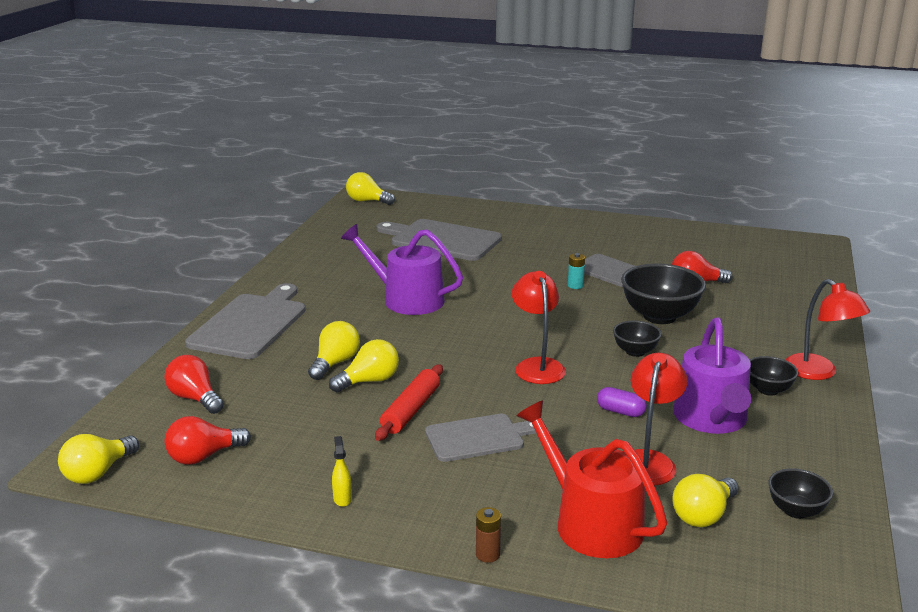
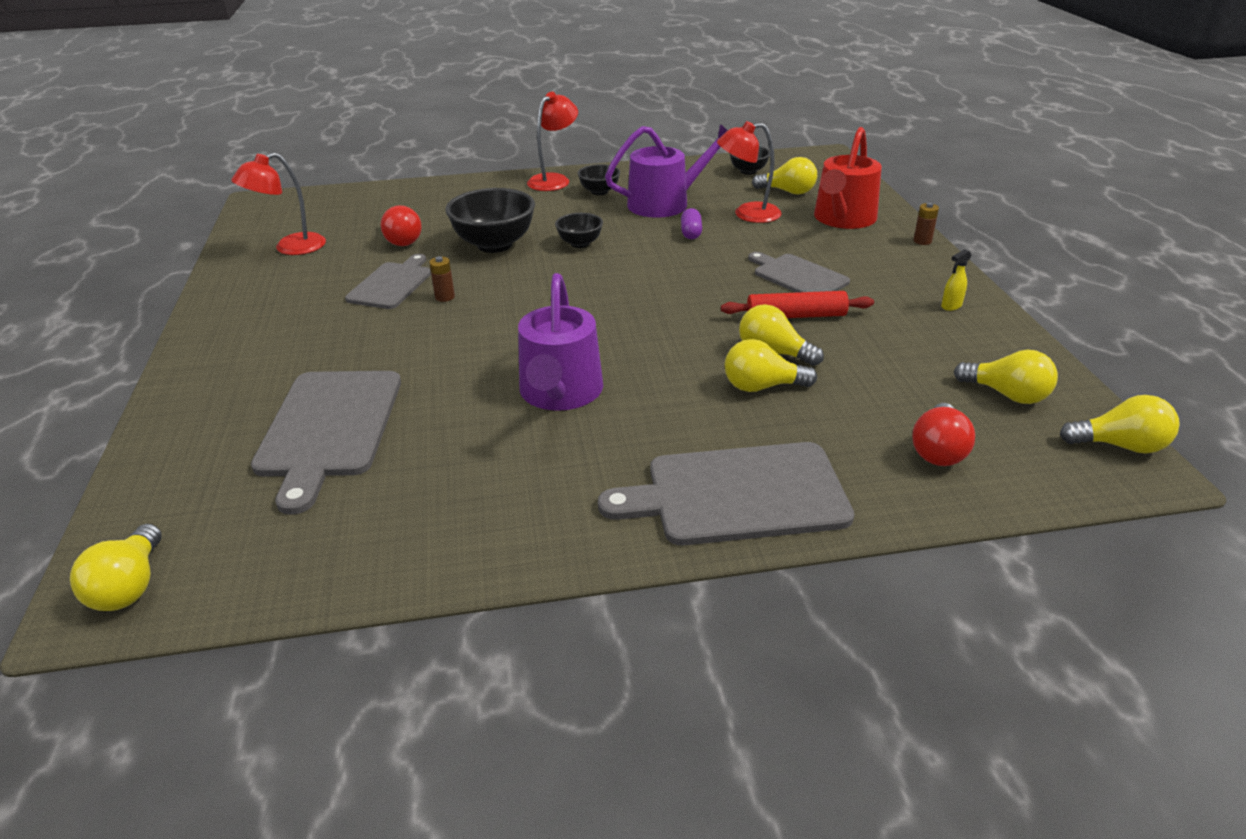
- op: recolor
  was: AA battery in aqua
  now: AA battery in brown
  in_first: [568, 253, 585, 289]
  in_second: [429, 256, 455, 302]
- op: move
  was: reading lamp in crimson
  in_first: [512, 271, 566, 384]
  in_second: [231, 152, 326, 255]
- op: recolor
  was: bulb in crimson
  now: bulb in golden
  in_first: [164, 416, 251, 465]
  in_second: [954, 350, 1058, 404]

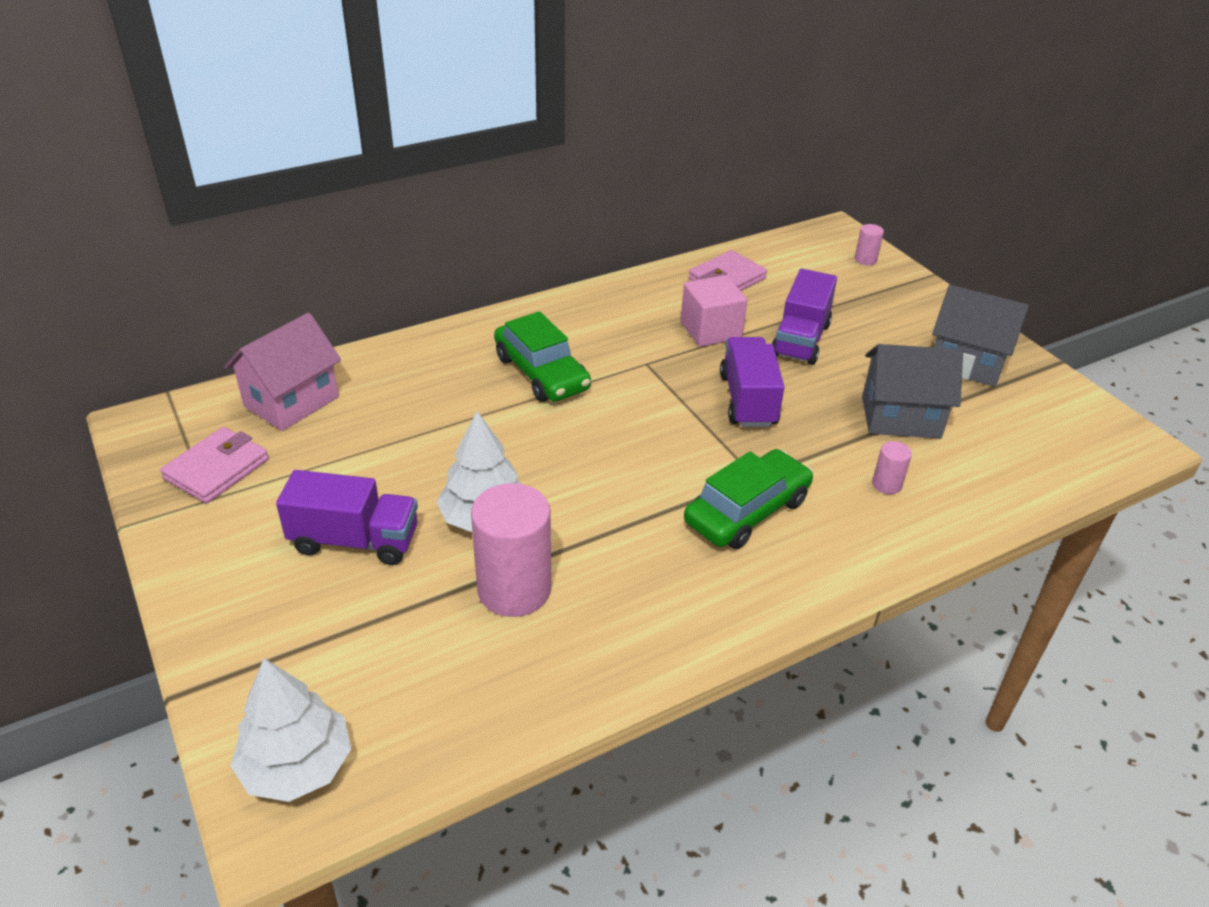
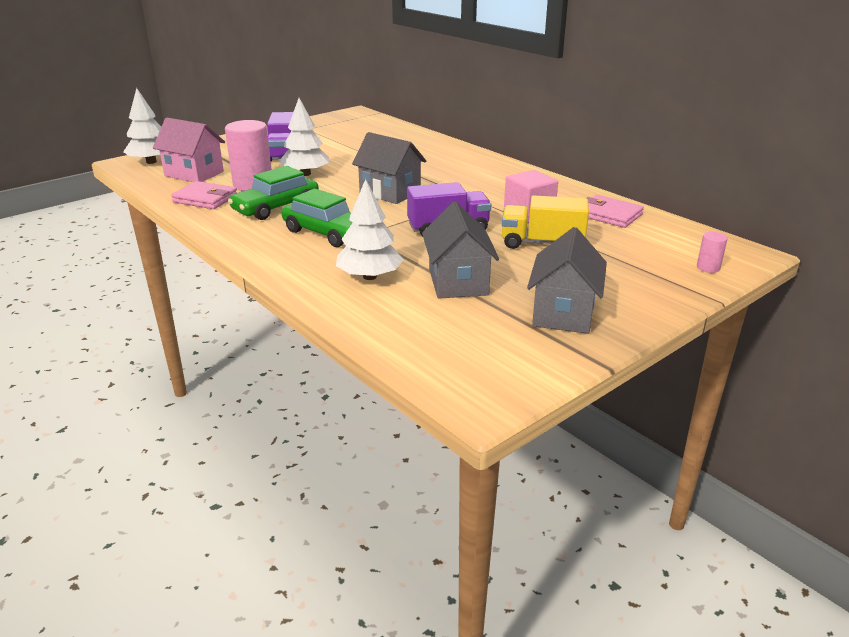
- op: recolor
  was: truck in violet
  now: truck in golden
  in_first: [772, 269, 837, 365]
  in_second: [502, 195, 589, 249]
- op: move
  was: automobile in green
  in_first: [494, 311, 591, 402]
  in_second: [228, 166, 319, 220]
- op: move
  was: toy house in rosy
  in_first: [224, 313, 341, 431]
  in_second: [153, 118, 225, 182]
- op: move
  was: wallet in rosy
  in_first: [160, 427, 269, 504]
  in_second: [171, 181, 237, 209]
- op: replace
  was: solid cylinder in rosy
  now: fir tree in pure white
  in_first: [872, 441, 912, 494]
  in_second: [336, 179, 404, 280]
- op: insert
  now: toy house in gray
  in_second: [352, 132, 426, 204]

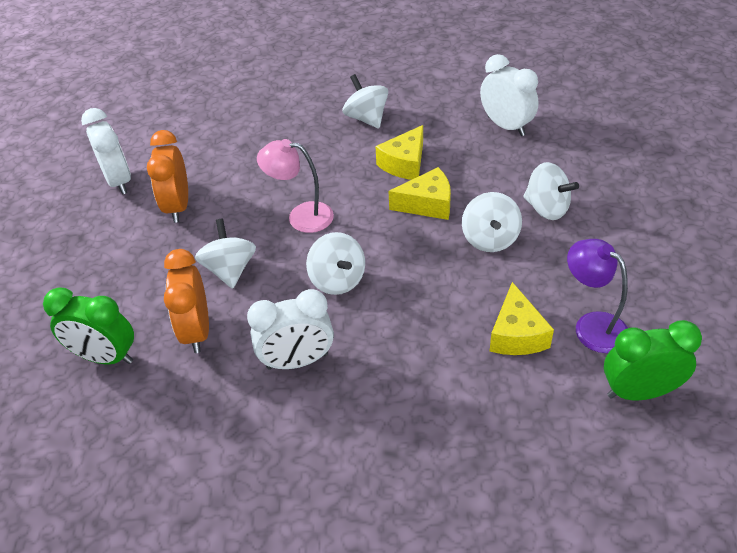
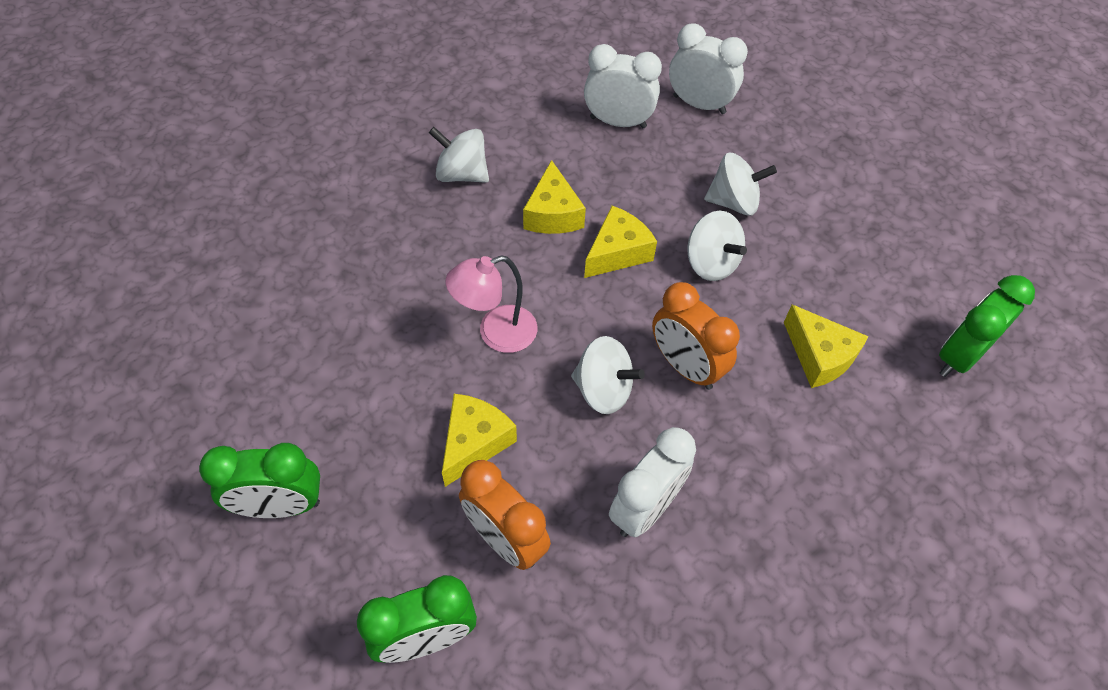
- op: move
  was: bedside clock in pure white
  in_first: [81, 108, 131, 195]
  in_second: [669, 24, 748, 114]
- op: move
  was: bedside clock in bright orange
  in_first: [147, 130, 188, 223]
  in_second: [652, 282, 740, 390]
- op: replace
  was: whirligig in pure white
  now: cheese in golden
  in_first: [195, 219, 256, 289]
  in_second: [442, 394, 517, 487]
- op: delete
  was: reading lamp in violet
  in_first: [567, 239, 628, 353]
- op: insert
  now: bedside clock in green
  in_second: [199, 443, 320, 518]

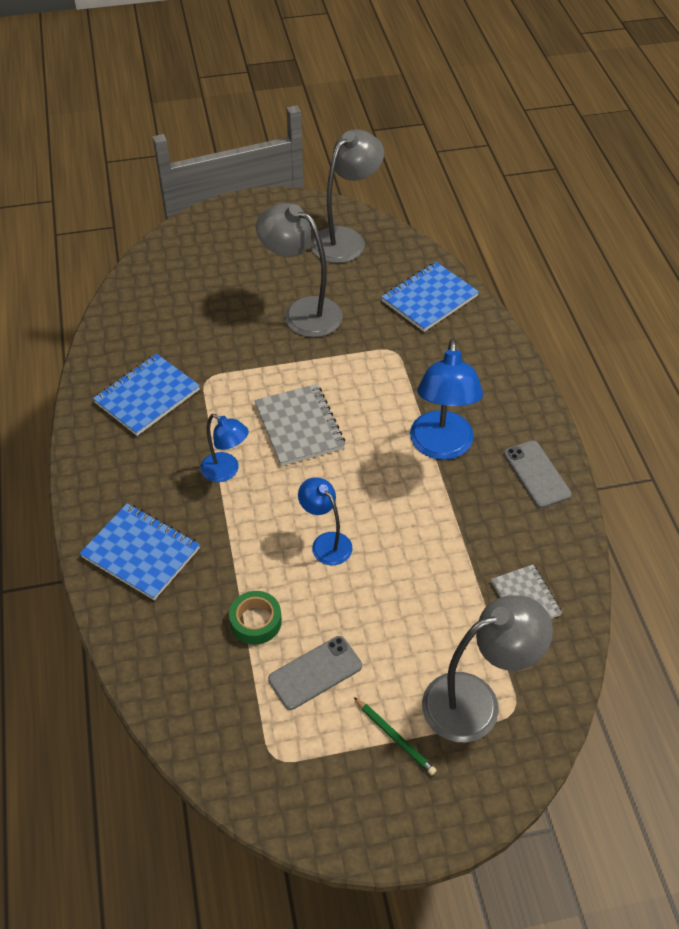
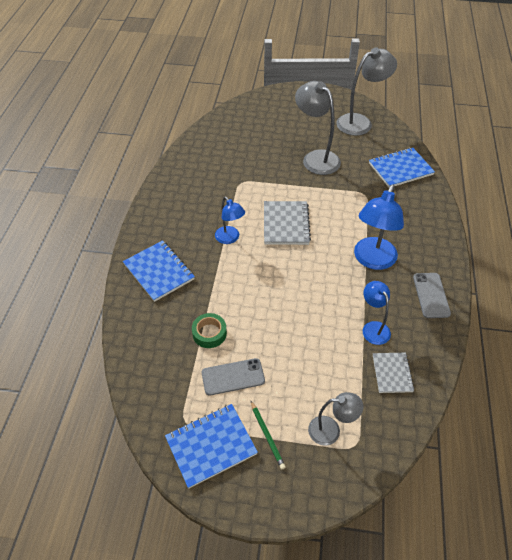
- op: move
  was: exercise book in royal blue
  in_first: [93, 354, 200, 436]
  in_second: [165, 404, 258, 488]
- op: move
  was: reading lamp in royal blue
  in_first: [298, 477, 353, 565]
  in_second: [363, 281, 391, 345]
- op: resize
  was: reading lamp in gray
  in_first: [422, 595, 553, 743]
  in_second: [308, 392, 363, 446]
  ratio: 0.59

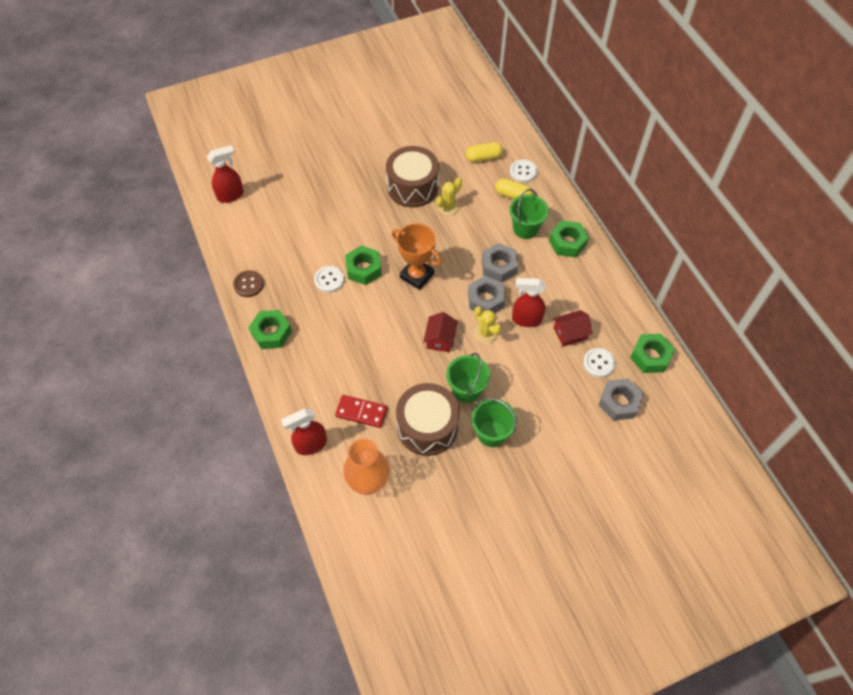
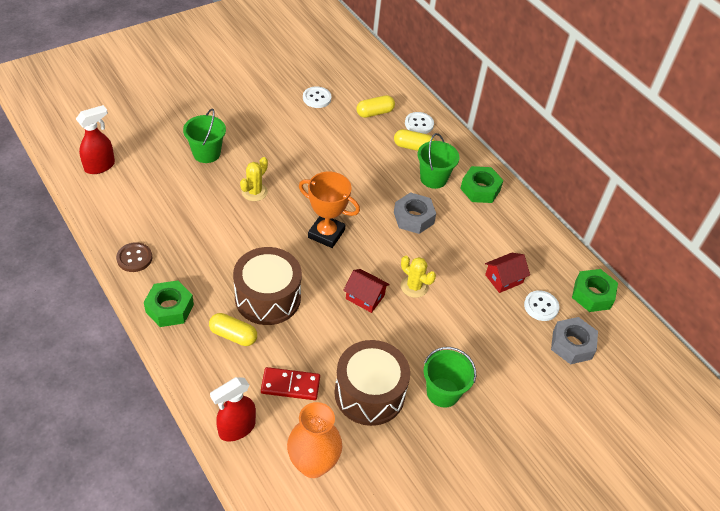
- op: move
  was: drum in brown
  in_first: [386, 146, 439, 208]
  in_second: [233, 247, 302, 325]
- op: move
  was: saguaro cactus in golden
  in_first: [436, 177, 462, 216]
  in_second: [240, 157, 268, 201]
- op: delete
  was: hexagon nut in green
  in_first: [345, 246, 382, 285]
- op: move
  was: shirt button in pure white
  in_first: [314, 266, 344, 293]
  in_second: [303, 86, 331, 108]
- op: delete
  was: hexagon nut in gray
  in_first: [468, 276, 505, 313]
- op: delete
  was: spray cleaner in crimson
  in_first: [512, 278, 546, 327]
- op: rotate
  was: toy house in crimson
  in_first: [423, 312, 458, 352]
  in_second: [343, 269, 390, 313]
  clockwise: -60
- op: move
  was: bucket in green
  in_first: [446, 353, 490, 403]
  in_second: [183, 109, 226, 163]
- op: insert
  now: pill in golden
  in_second: [209, 313, 257, 346]

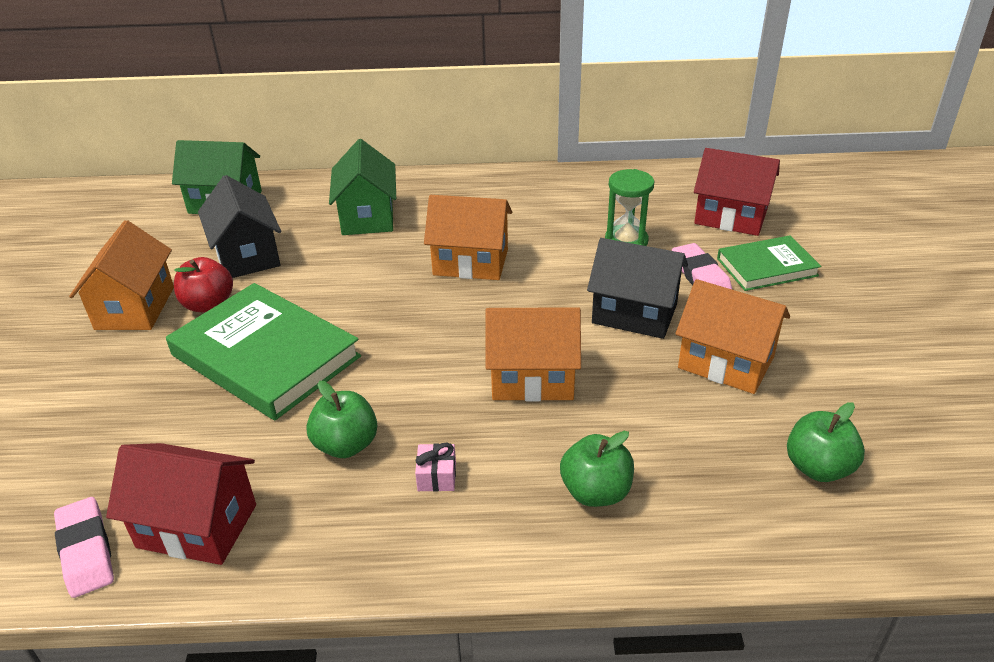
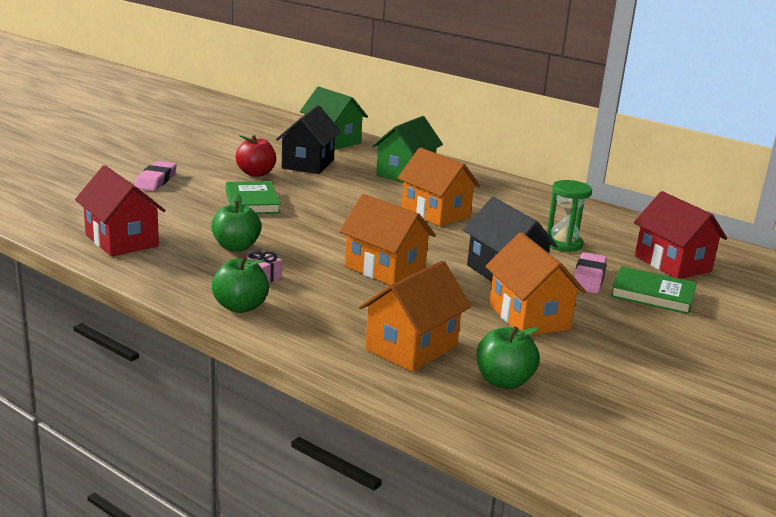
- op: move
  was: toy house in bright orange
  in_first: [69, 220, 174, 330]
  in_second: [359, 261, 471, 372]
- op: resize
  was: hardback in green
  in_first: [166, 283, 361, 420]
  in_second: [226, 181, 281, 214]
  ratio: 0.57
- op: move
  was: apple in green
  in_first: [560, 431, 634, 507]
  in_second: [212, 256, 269, 313]
- op: move
  was: pencil eraser in rosy
  in_first: [54, 497, 114, 598]
  in_second: [134, 161, 177, 191]

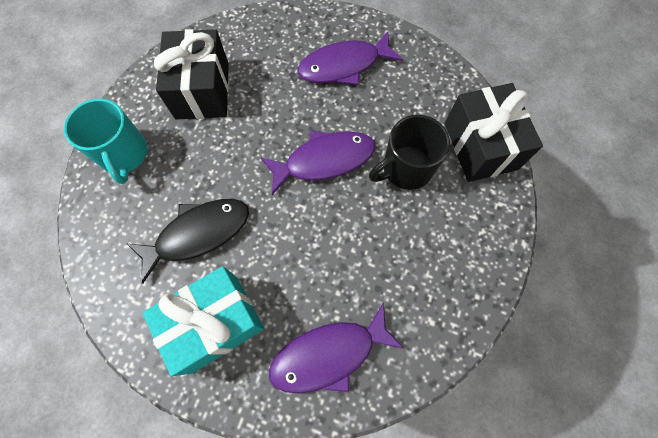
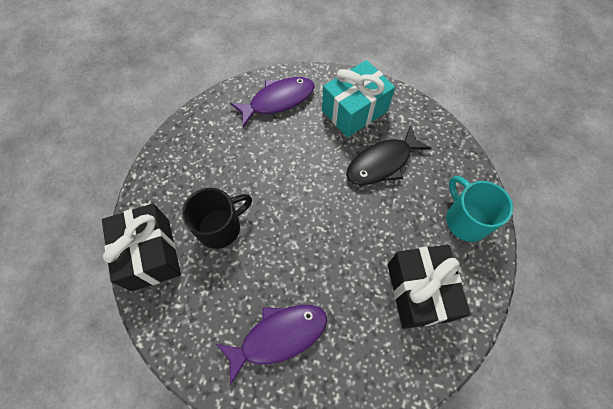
- op: delete
  was: fish figure in violet
  in_first: [260, 130, 376, 195]

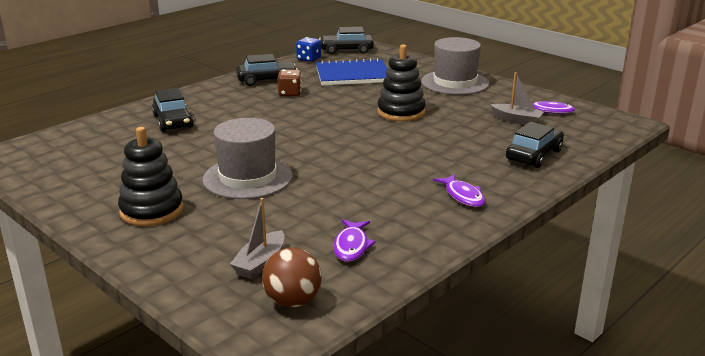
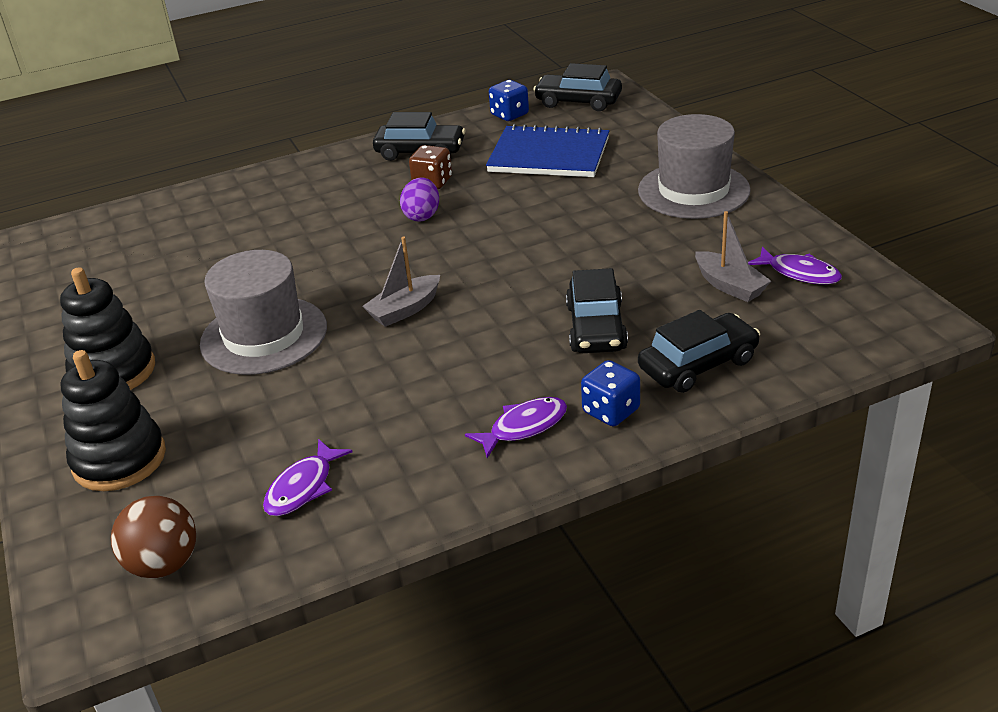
- op: move
  was: ring stacker in jet-black
  in_first: [377, 44, 426, 121]
  in_second: [60, 350, 166, 491]
- op: move
  was: automobile in jet-black
  in_first: [152, 88, 194, 132]
  in_second: [566, 268, 628, 353]
- op: rotate
  was: fish figure in violet
  in_first: [433, 174, 485, 207]
  in_second: [465, 397, 567, 458]
  clockwise: -120
- op: move
  was: toy boat in gray
  in_first: [230, 198, 285, 279]
  in_second: [362, 237, 440, 327]
- op: insert
  now: toy egg in violet
  in_second: [400, 177, 439, 222]
- op: insert
  now: game die in royal blue
  in_second: [581, 360, 640, 426]

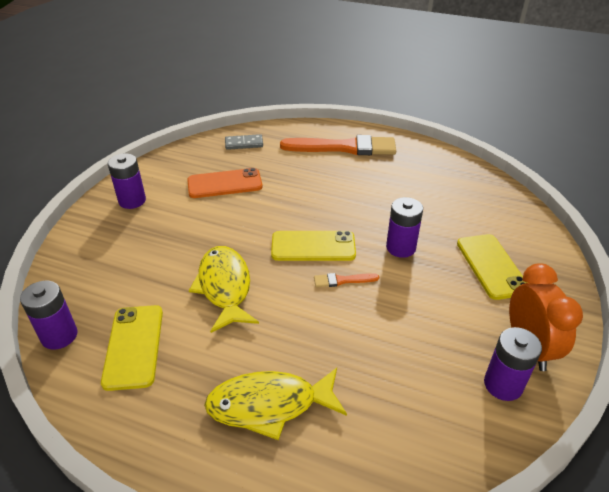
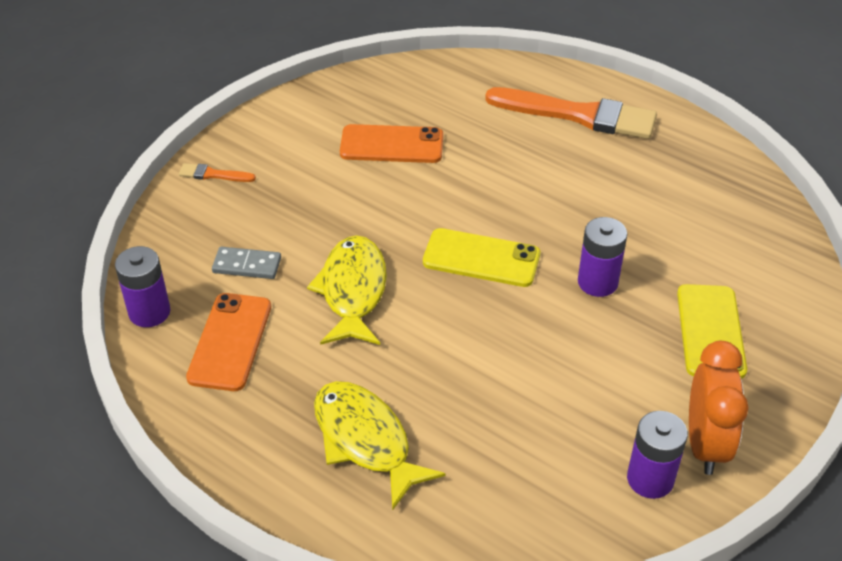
- op: move
  was: domino tile in gray
  in_first: [225, 134, 263, 150]
  in_second: [212, 247, 281, 279]
- op: delete
  was: AA battery in violet
  in_first: [108, 153, 146, 209]
- op: move
  was: brush in bright orange
  in_first: [314, 273, 379, 287]
  in_second: [179, 163, 256, 182]
- op: recolor
  was: smartphone in golden
  now: smartphone in bright orange
  in_first: [101, 305, 163, 391]
  in_second: [186, 293, 271, 391]
- op: rotate
  was: fish figure in golden
  in_first: [204, 368, 347, 440]
  in_second: [314, 381, 445, 511]
  clockwise: 45

